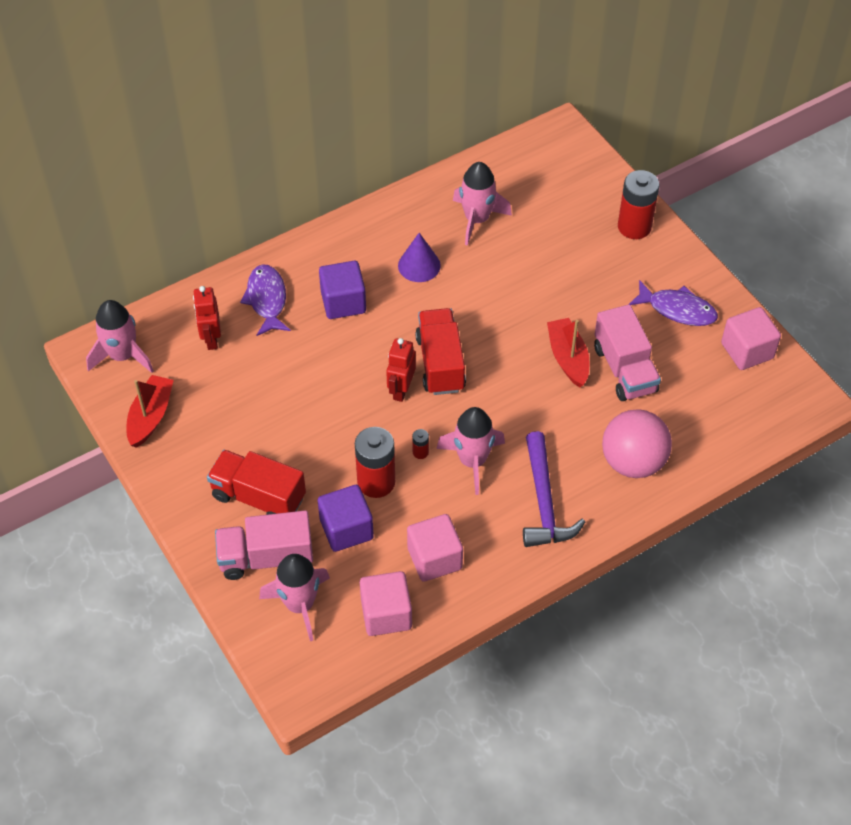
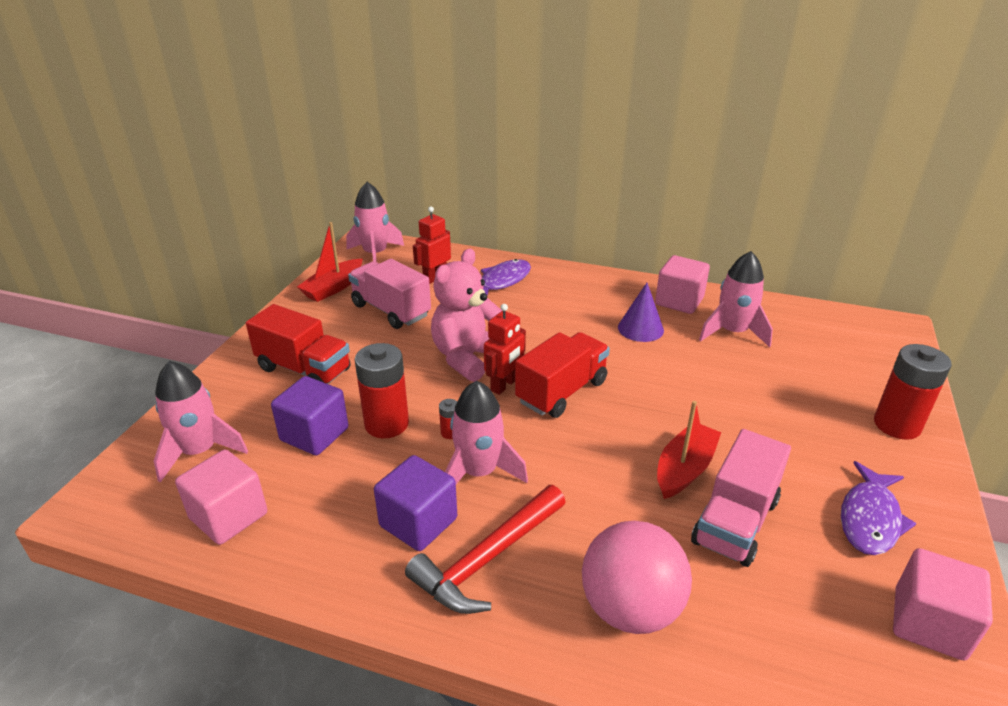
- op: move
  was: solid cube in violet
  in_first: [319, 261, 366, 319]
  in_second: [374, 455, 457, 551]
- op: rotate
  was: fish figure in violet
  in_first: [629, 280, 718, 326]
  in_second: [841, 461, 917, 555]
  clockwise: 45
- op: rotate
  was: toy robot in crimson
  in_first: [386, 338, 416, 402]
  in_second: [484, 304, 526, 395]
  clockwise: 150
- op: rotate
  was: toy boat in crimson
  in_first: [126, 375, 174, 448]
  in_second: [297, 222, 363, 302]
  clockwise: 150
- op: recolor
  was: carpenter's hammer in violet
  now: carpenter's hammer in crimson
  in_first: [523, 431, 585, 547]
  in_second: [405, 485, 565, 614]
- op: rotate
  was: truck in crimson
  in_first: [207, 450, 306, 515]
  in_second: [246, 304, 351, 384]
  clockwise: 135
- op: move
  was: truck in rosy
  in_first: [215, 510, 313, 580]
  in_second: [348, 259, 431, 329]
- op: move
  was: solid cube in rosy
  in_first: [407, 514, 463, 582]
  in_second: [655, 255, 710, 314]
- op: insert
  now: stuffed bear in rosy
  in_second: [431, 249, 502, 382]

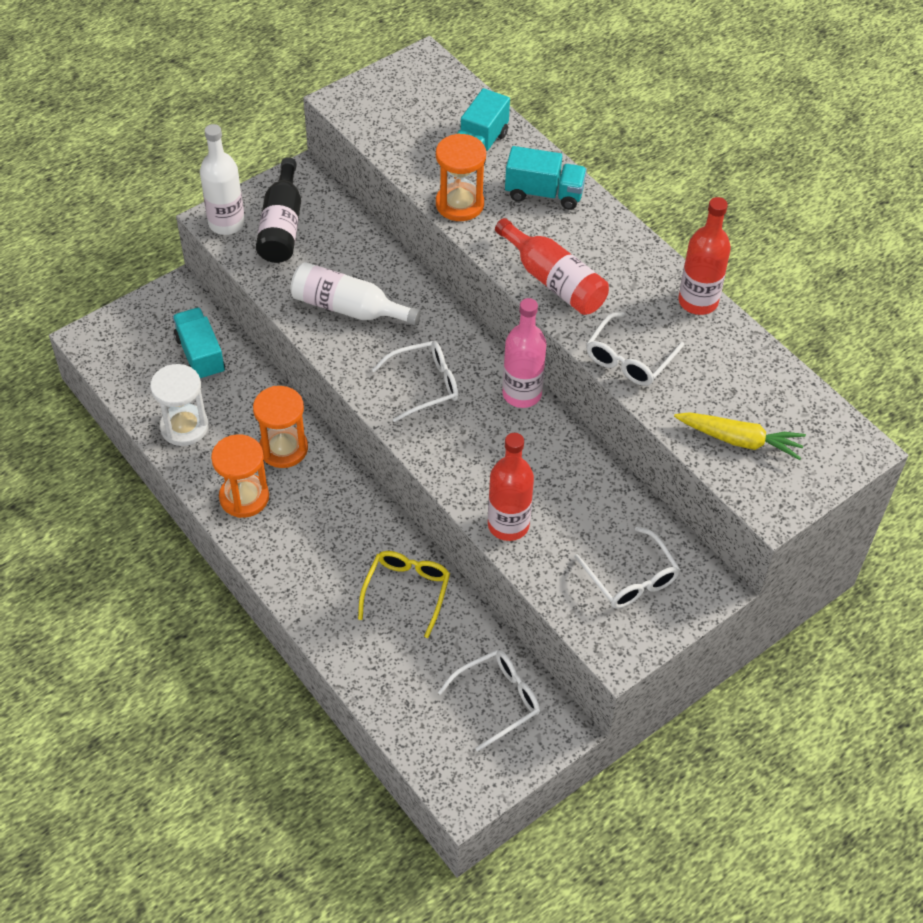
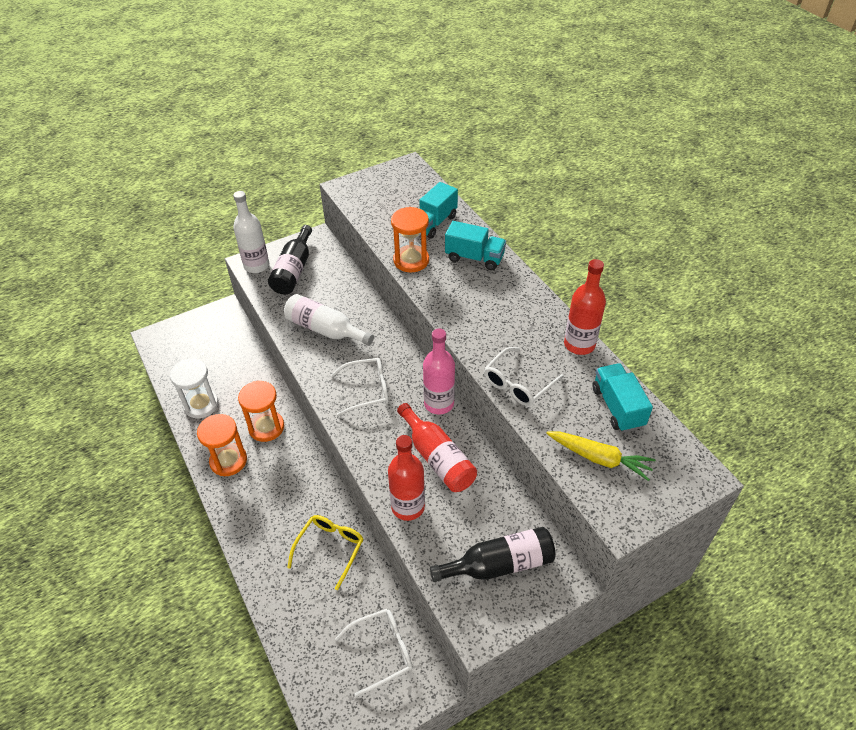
- op: move
  was: drink bottle in crimson
  in_first: [495, 218, 609, 315]
  in_second: [397, 403, 477, 492]
- op: move
  was: truck in aqua
  in_first: [173, 308, 225, 381]
  in_second: [592, 363, 653, 432]
- op: replace
  was: glasses in pure white
  now: drink bottle in jet-black
  in_first: [574, 526, 680, 609]
  in_second: [430, 527, 556, 582]

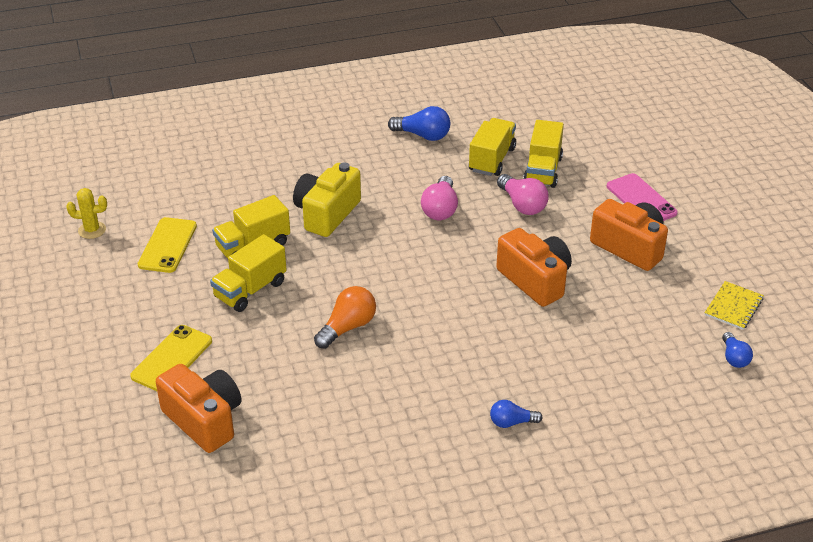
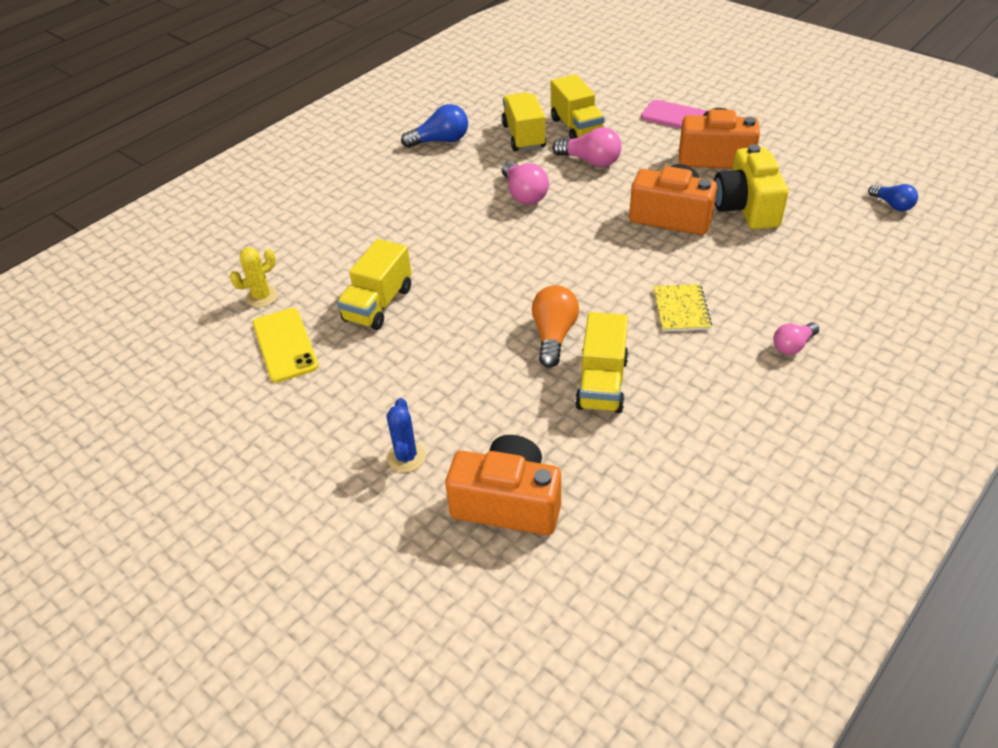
- op: move
  was: photo camera in golden
  in_first: [293, 162, 361, 237]
  in_second: [714, 144, 789, 229]
- op: move
  was: saguaro cactus in golden
  in_first: [66, 188, 107, 239]
  in_second: [230, 247, 278, 308]
- op: move
  was: truck in golden
  in_first: [210, 234, 287, 312]
  in_second: [575, 312, 629, 413]
- op: move
  was: exercise book in golden
  in_first: [704, 281, 764, 330]
  in_second: [653, 284, 712, 332]
- op: replace
  was: smartphone in golden
  now: saguaro cactus in royal blue
  in_first: [130, 325, 212, 391]
  in_second: [386, 398, 426, 472]
- op: recolor
  was: bulb in royal blue
  now: bulb in rosy
  in_first: [490, 400, 543, 428]
  in_second: [773, 323, 819, 355]

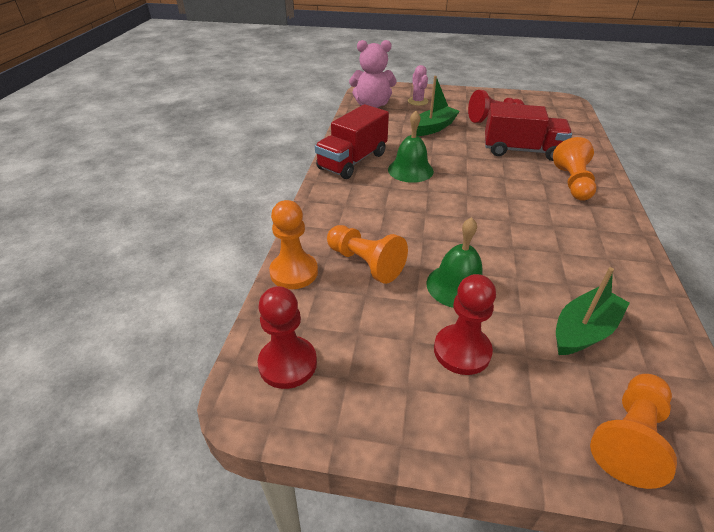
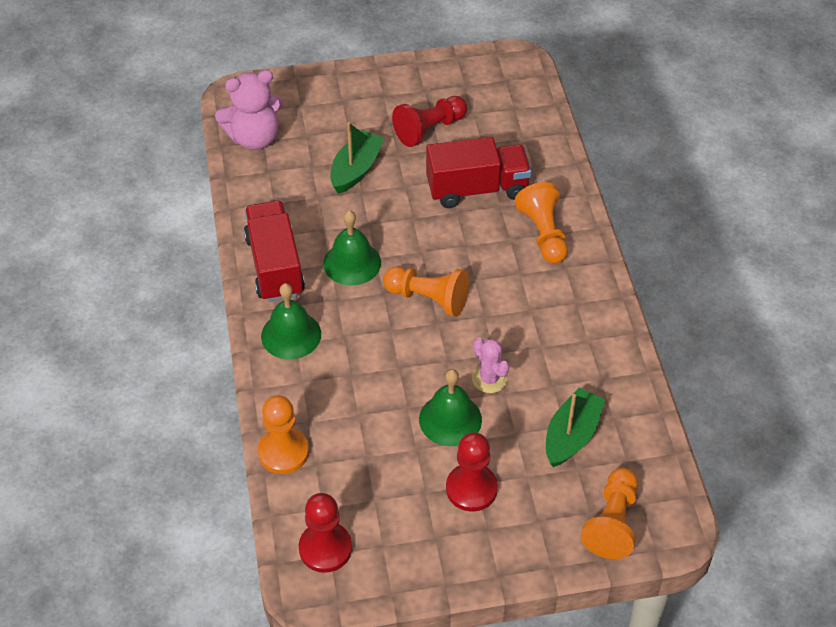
- op: move
  was: saguaro cactus in rosy
  in_first: [408, 65, 428, 106]
  in_second: [472, 338, 509, 393]
- op: rotate
  was: truck in crimson
  in_first: [315, 104, 389, 179]
  in_second: [244, 200, 305, 302]
  clockwise: 150
- op: move
  was: chess pawn in bright orange
  in_first: [327, 225, 408, 284]
  in_second: [383, 267, 469, 317]
- op: insert
  now: hand bell in green
  in_second: [261, 283, 321, 359]

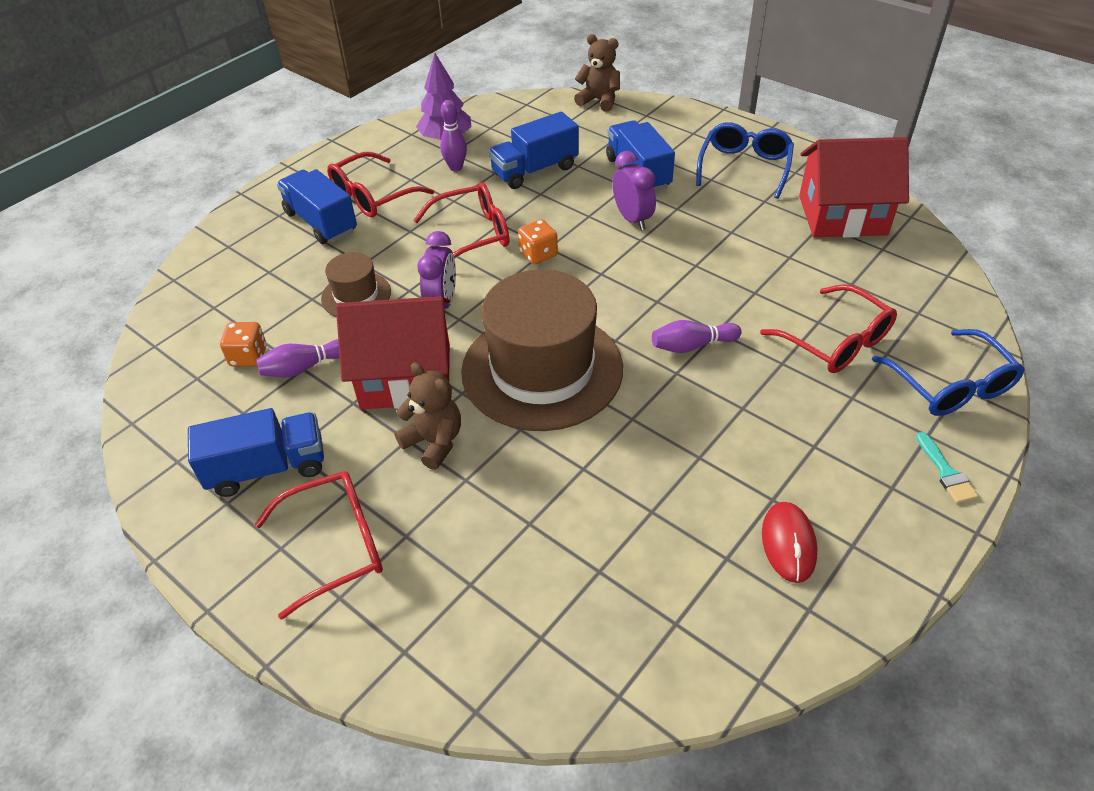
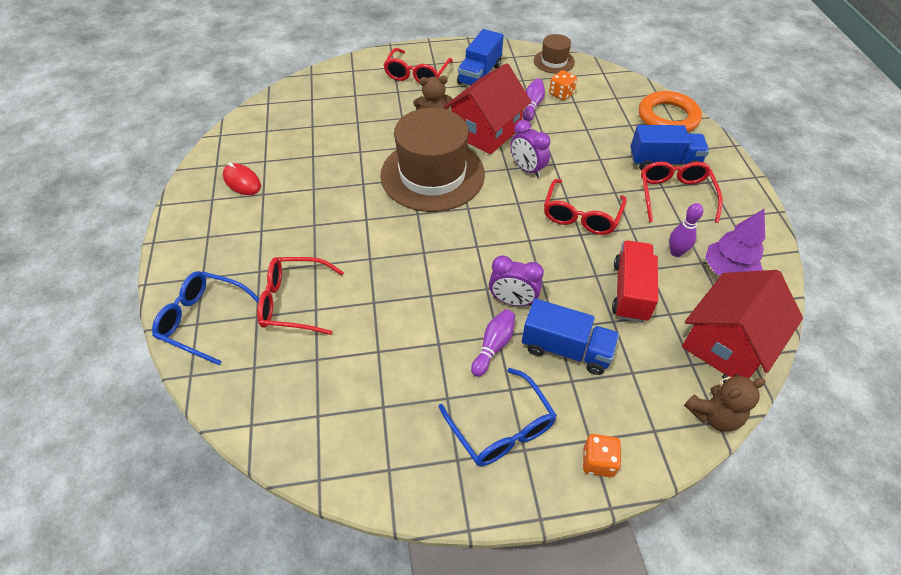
- op: recolor
  was: truck in royal blue
  now: truck in crimson
  in_first: [488, 112, 579, 189]
  in_second: [612, 241, 658, 322]
- op: move
  was: toy house in crimson
  in_first: [799, 137, 909, 238]
  in_second: [682, 270, 803, 379]
- op: move
  was: game die in bright orange
  in_first: [518, 219, 558, 265]
  in_second: [583, 434, 621, 477]
- op: move
  was: top hat in brown
  in_first: [321, 252, 391, 317]
  in_second: [534, 34, 575, 73]
- op: move
  was: tenpin in violet
  in_first: [652, 320, 741, 353]
  in_second: [471, 309, 515, 377]
- op: delete
  was: brush in aqua
  in_first: [916, 432, 979, 503]
- op: insert
  now: hoop in bright orange
  in_second: [639, 91, 702, 132]

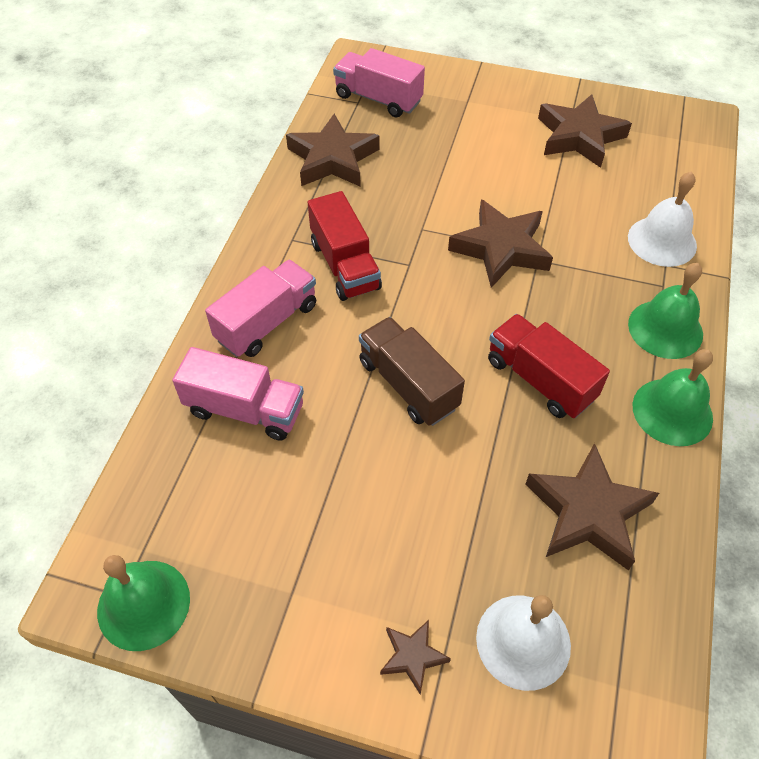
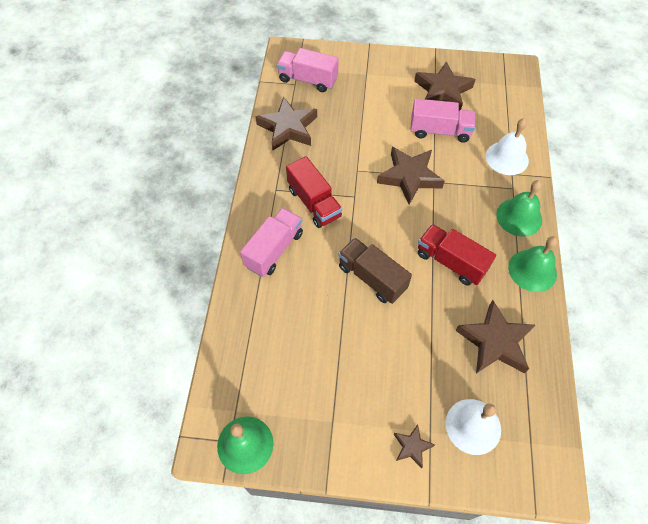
- op: move
  was: truck in rosy
  in_first: [172, 347, 304, 441]
  in_second: [410, 99, 475, 143]

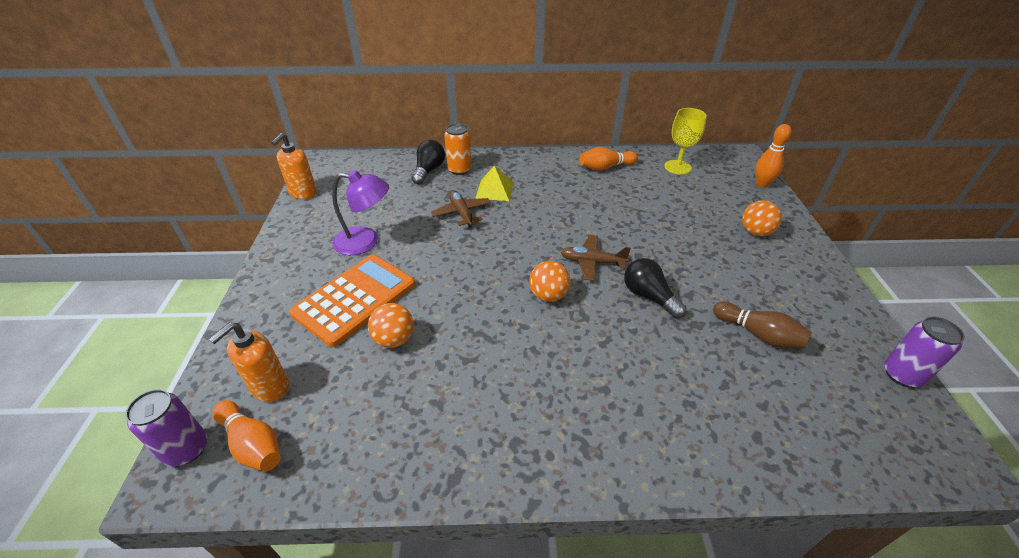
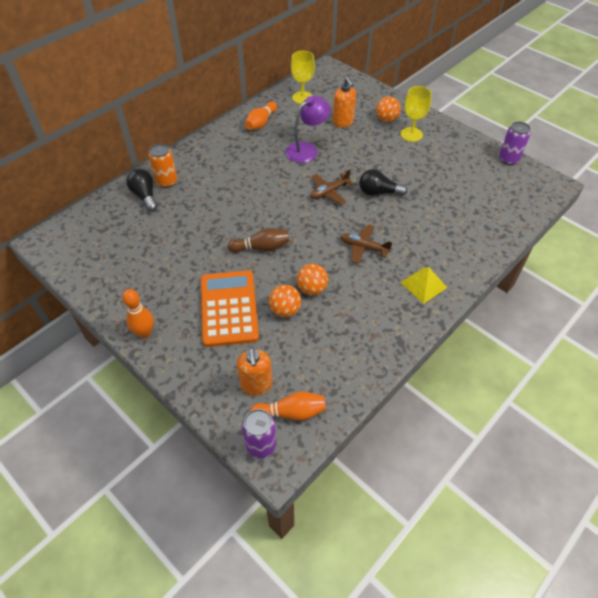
- op: move
  was: tenpin in bright orange
  in_first: [755, 124, 792, 188]
  in_second: [122, 289, 154, 338]
- op: move
  was: pump bottle in bright orange
  in_first: [271, 133, 317, 199]
  in_second: [333, 77, 356, 127]
- op: move
  was: pyramid shape in golden
  in_first: [475, 166, 514, 201]
  in_second: [400, 267, 448, 304]
- op: move
  was: reading lamp in violet
  in_first: [332, 170, 389, 255]
  in_second: [285, 96, 330, 163]
- op: move
  was: plane in brown
  in_first: [431, 190, 491, 227]
  in_second: [340, 224, 393, 264]
- op: move
  was: ball in bright orange
  in_first: [529, 261, 571, 302]
  in_second: [297, 264, 328, 295]
- op: move
  was: tenpin in brown
  in_first: [713, 302, 812, 348]
  in_second: [228, 228, 289, 253]
- op: insert
  now: chalice in golden
  in_second: [401, 86, 432, 142]

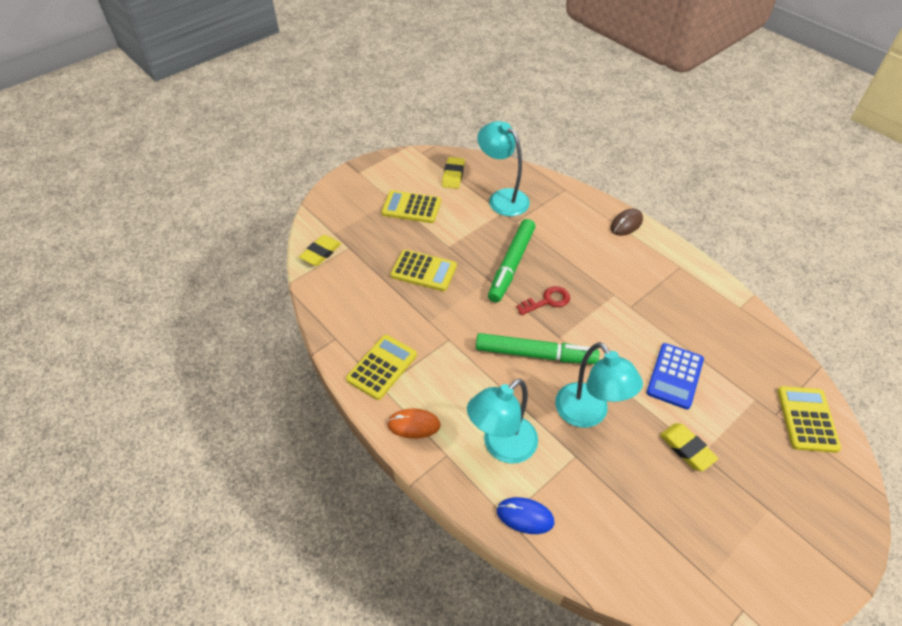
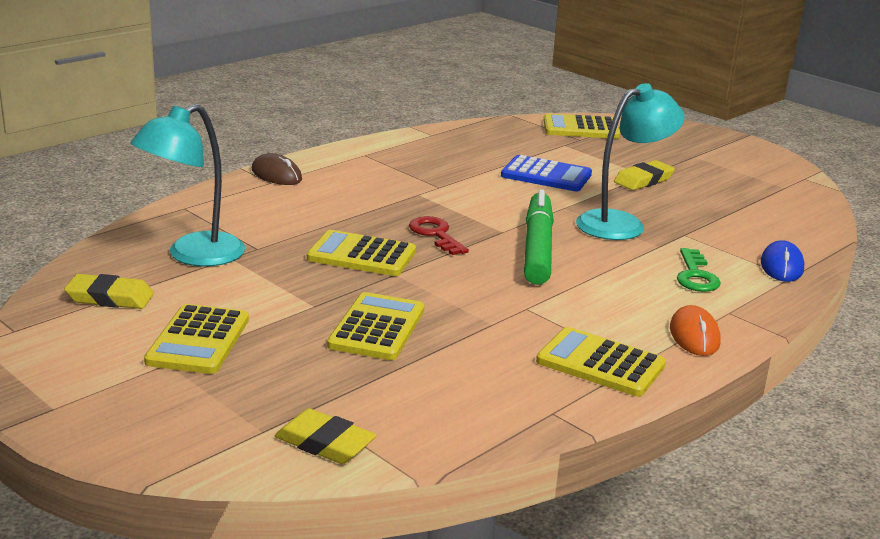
- op: replace
  was: felt pen in green
  now: pocket calculator in golden
  in_first: [488, 219, 535, 302]
  in_second: [307, 230, 416, 276]
- op: replace
  was: reading lamp in aqua
  now: door key in green
  in_first: [467, 379, 538, 464]
  in_second: [677, 248, 721, 292]

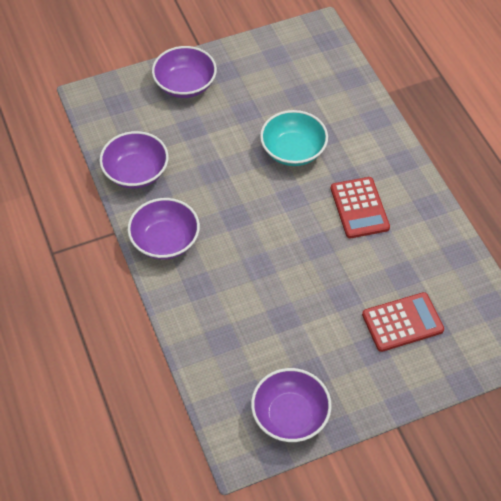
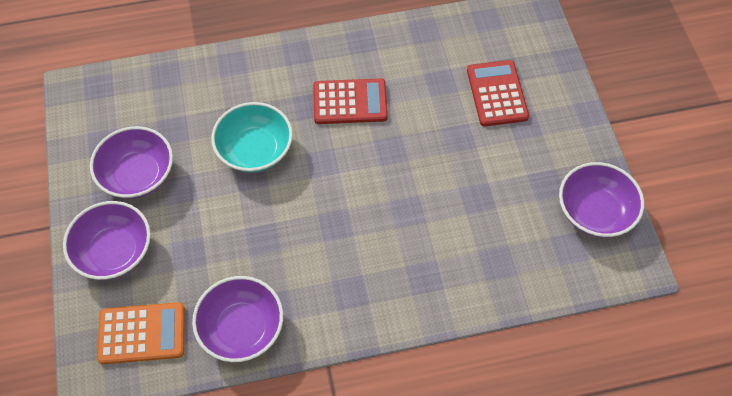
- op: move
  was: deep dish in violet
  in_first: [127, 198, 200, 260]
  in_second: [90, 126, 173, 199]
- op: insert
  now: pocket calculator in bright orange
  in_second: [97, 302, 185, 364]

